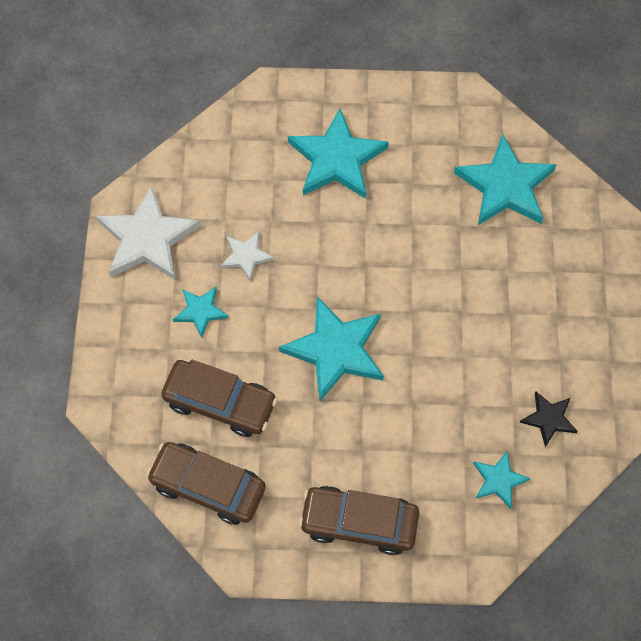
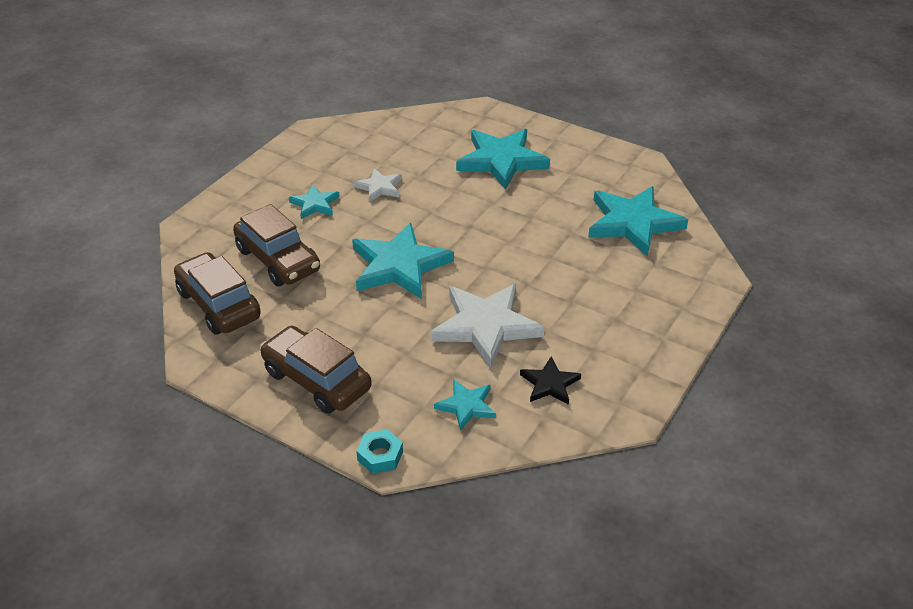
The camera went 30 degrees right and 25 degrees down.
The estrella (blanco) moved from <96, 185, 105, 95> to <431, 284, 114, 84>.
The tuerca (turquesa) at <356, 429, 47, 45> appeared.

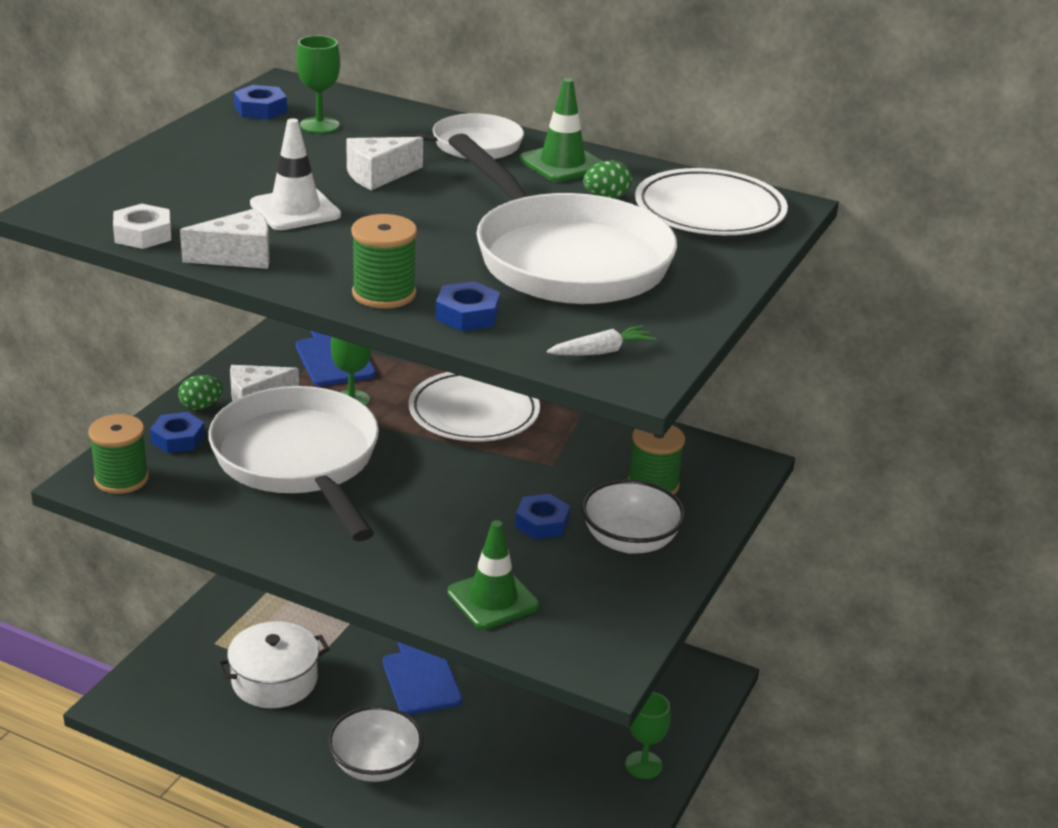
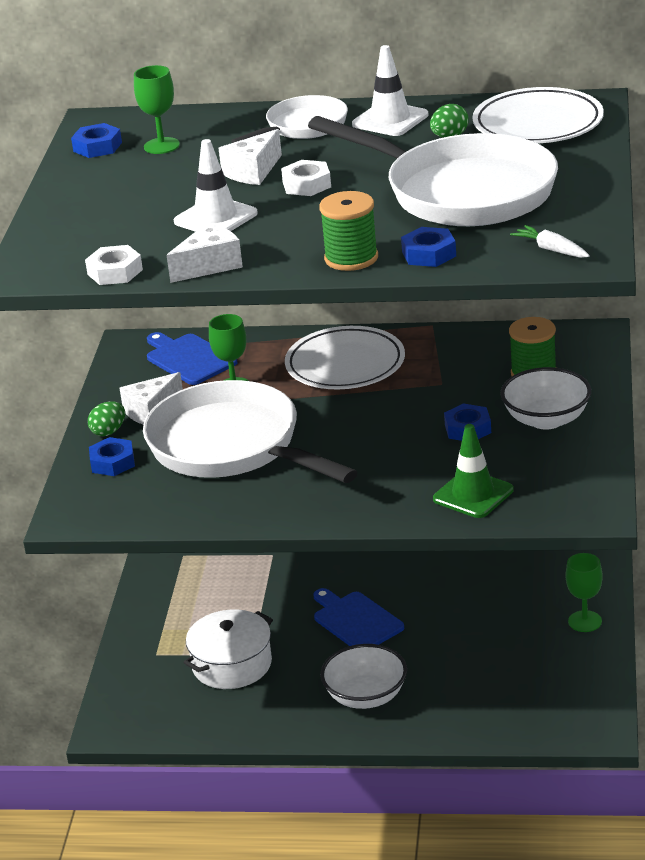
The camera went 15 degrees left and 0 degrees up.
The carrete (verde) at <88, 414, 61, 80> disappeared.
The cono de tráfico (verde) at <519, 78, 84, 104> became the cono de tráfico (blanco) at <352, 45, 77, 91>.
The zanahoria (blanco) at <547, 325, 109, 31> turned 90 degrees counterclockwise.
The tuerca (blanco) at <281, 160, 50, 36> appeared.

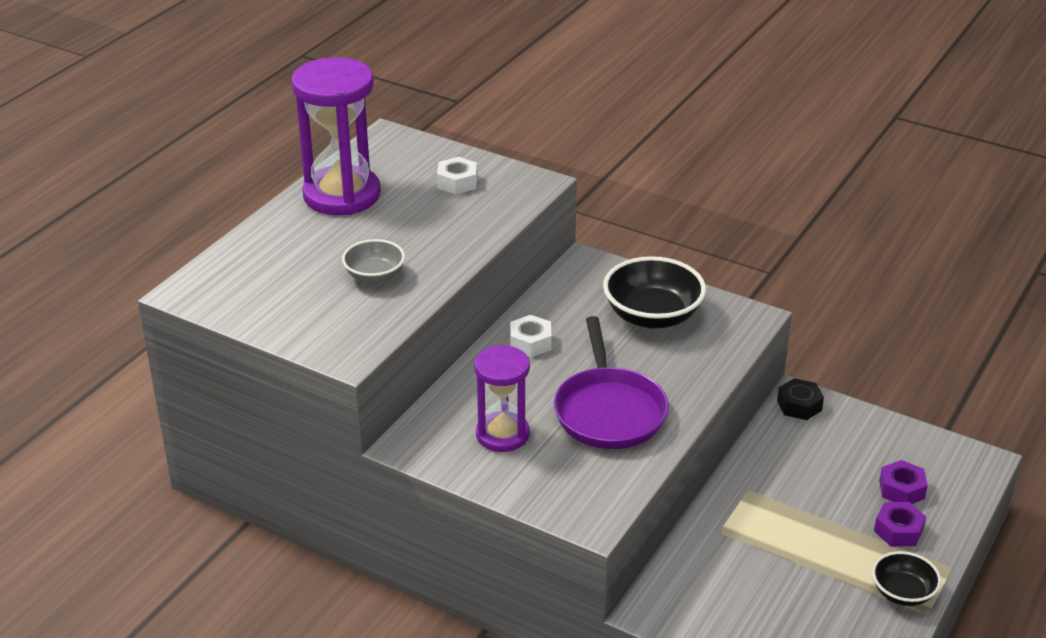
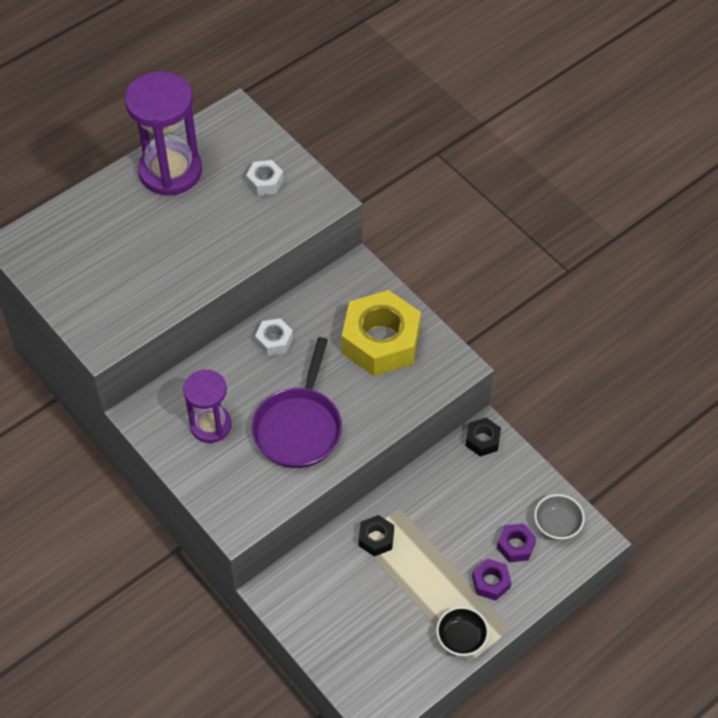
The camera went 20 degrees right and 20 degrees up.
The cuenco (gris) moved from <342, 239, 63, 44> to <534, 494, 51, 46>.
The cuenco (negro) at <603, 256, 103, 73> was replaced by the tuerca (amarillo) at <342, 290, 79, 86>.
The tuerca (negro) at <359, 515, 35, 42> appeared.

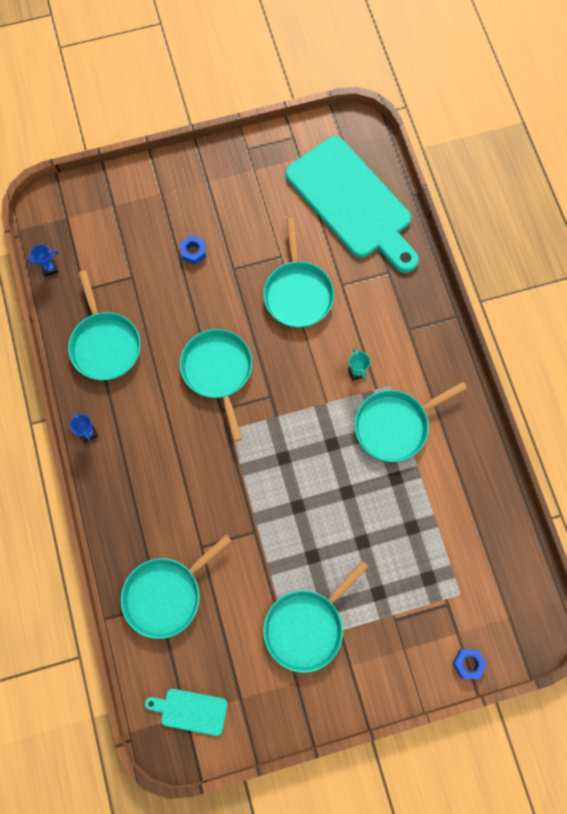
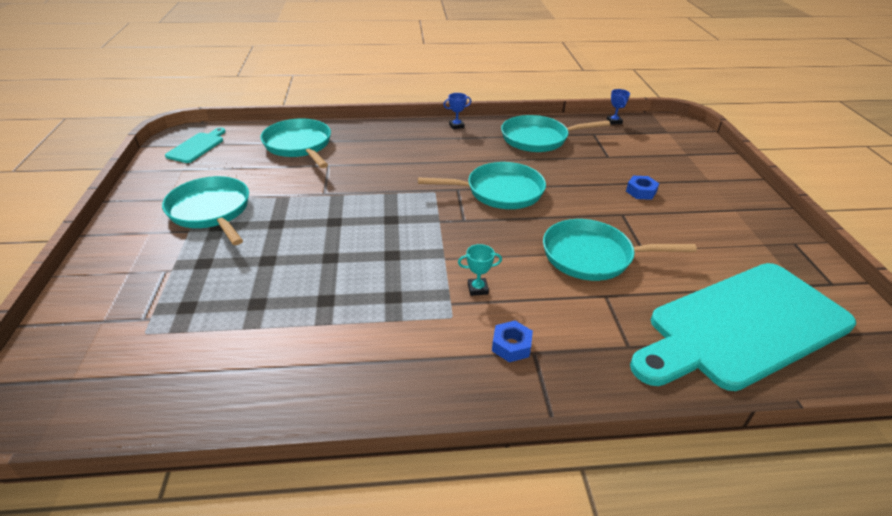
The camera went 100 degrees right and 35 degrees down.
The sartén (turquesa) at <354, 382, 113, 80> disappeared.
The tuerca (azul) moved from <453, 649, 34, 30> to <492, 321, 41, 41>.

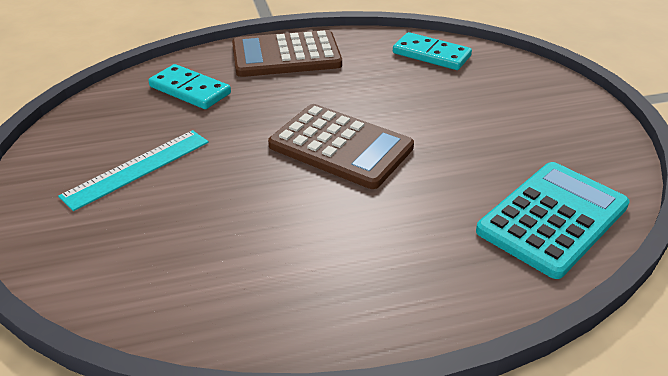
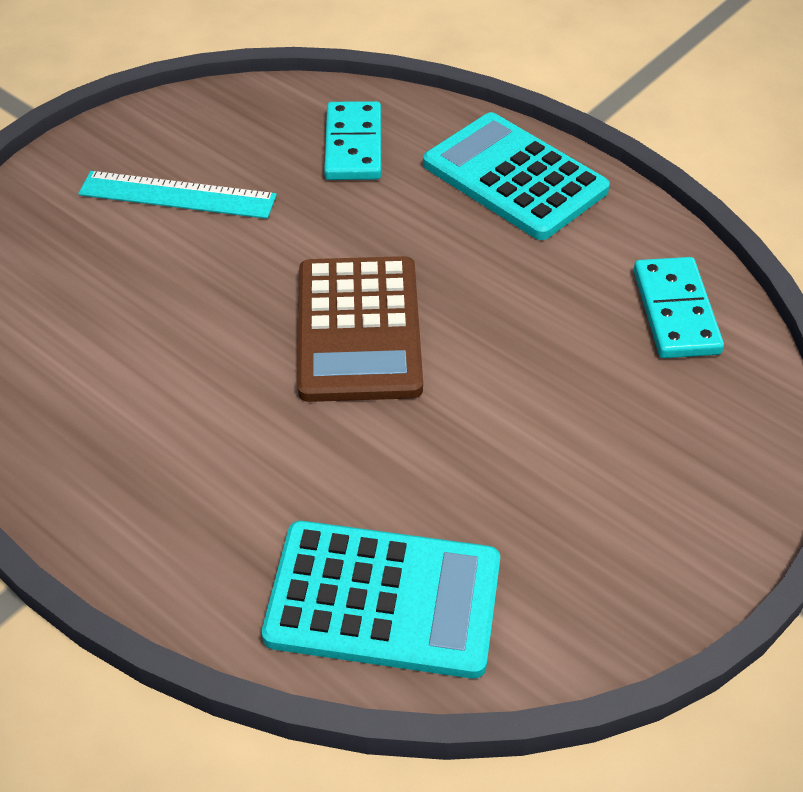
The camera went 55 degrees right and 10 degrees up.
The calculadora (marrón) at <232, 30, 110, 47> became the calculadora (turquesa) at <423, 112, 187, 128>.

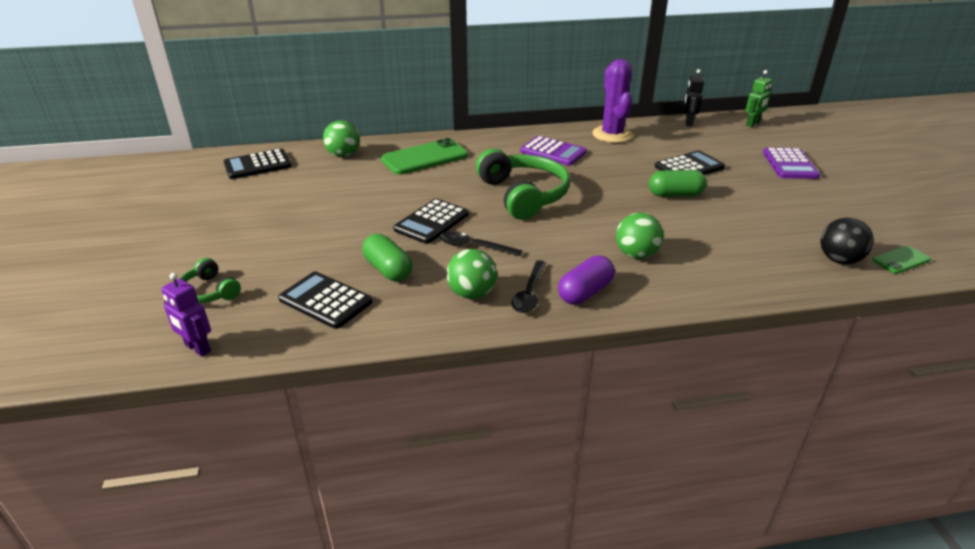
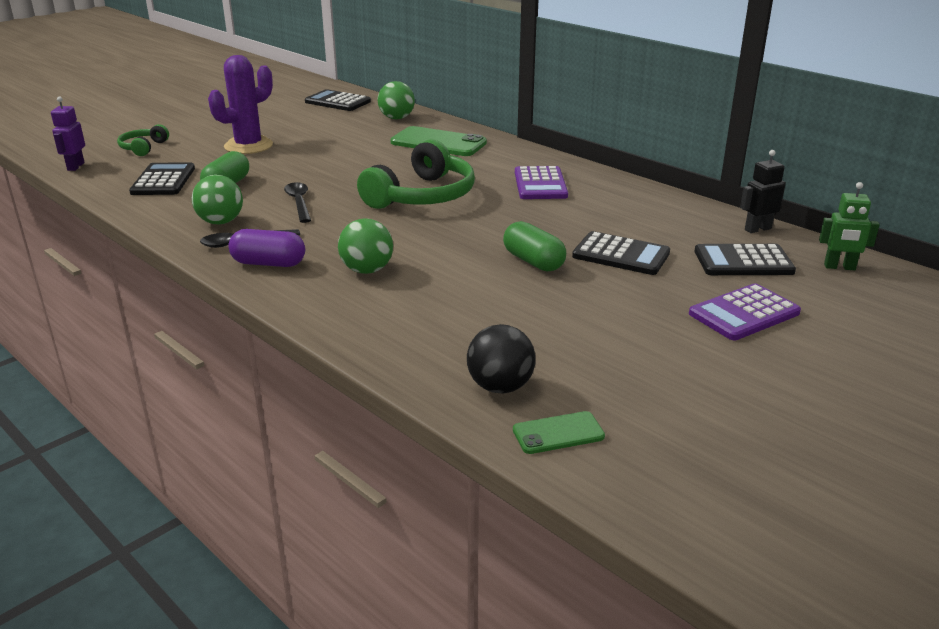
The camera went 55 degrees right and 5 degrees down.
The calculadora (negro) moved from <393, 199, 76, 45> to <695, 244, 101, 31>.
The cactus (morado) moved from <592, 59, 41, 84> to <208, 55, 65, 99>.
The móvil (verde) at <872, 246, 59, 28> turned 45 degrees counterclockwise.

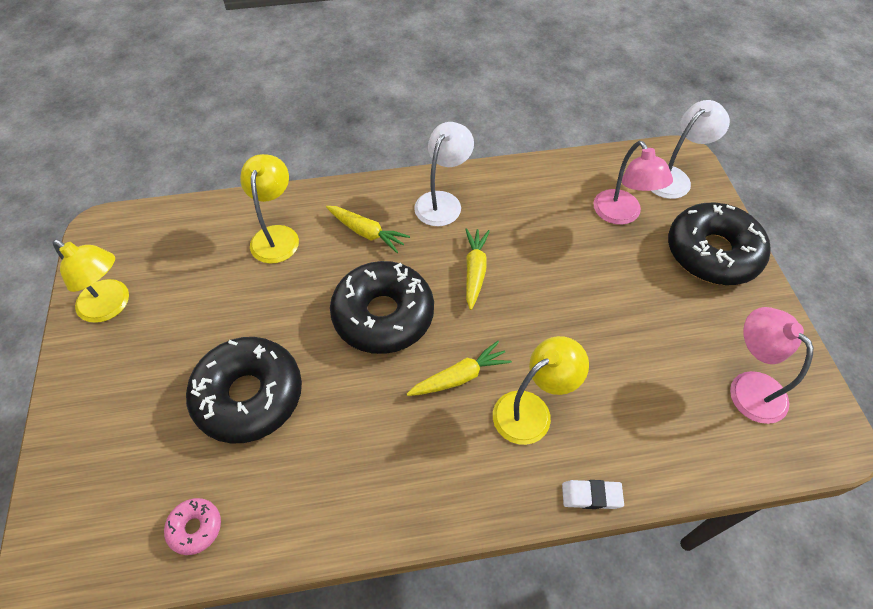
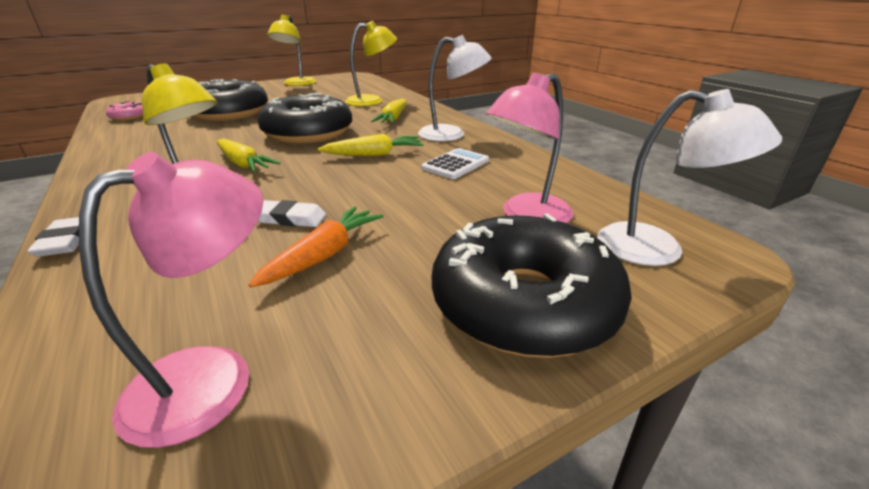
The camera went 70 degrees right and 25 degrees down.
The zanahoria (naranja) at <248, 206, 136, 81> appeared.
The goma de borrar (blanco) at <259, 200, 67, 27> appeared.
The calculadora (blanco) at <421, 148, 68, 31> appeared.

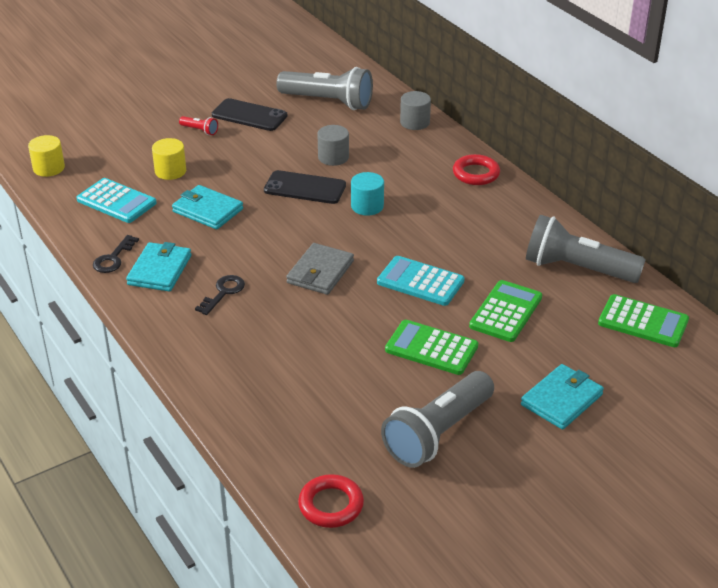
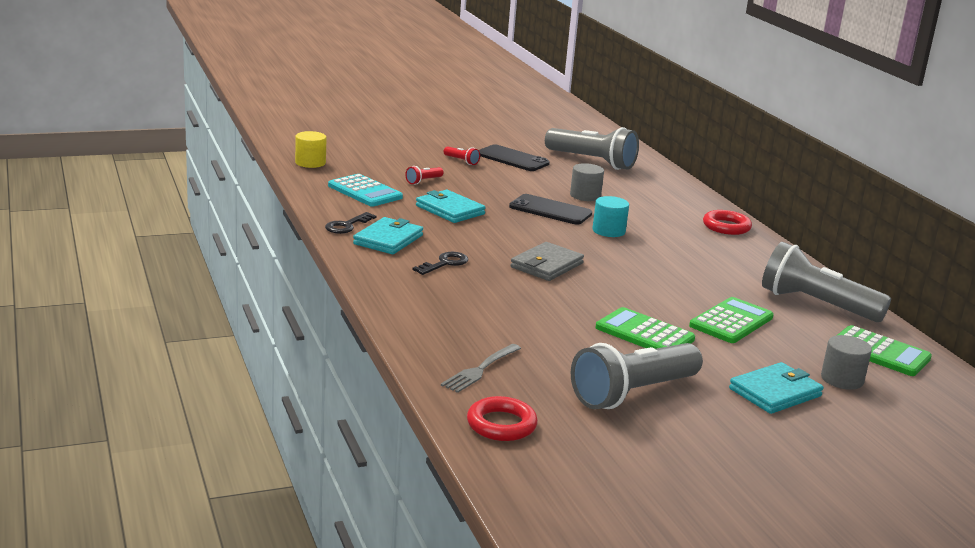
The camera went 10 degrees right and 15 degrees down.
The cilindro (amarillo) at <152, 138, 34, 42> was replaced by the lámpara de mano (rojo) at <405, 166, 39, 19>.
The calculadora (turquesa) at <377, 256, 88, 50> disappeared.
The cilindro (gris) moved from <400, 91, 31, 39> to <821, 335, 51, 55>.
The tenedor (gris) at <441, 344, 80, 49> appeared.

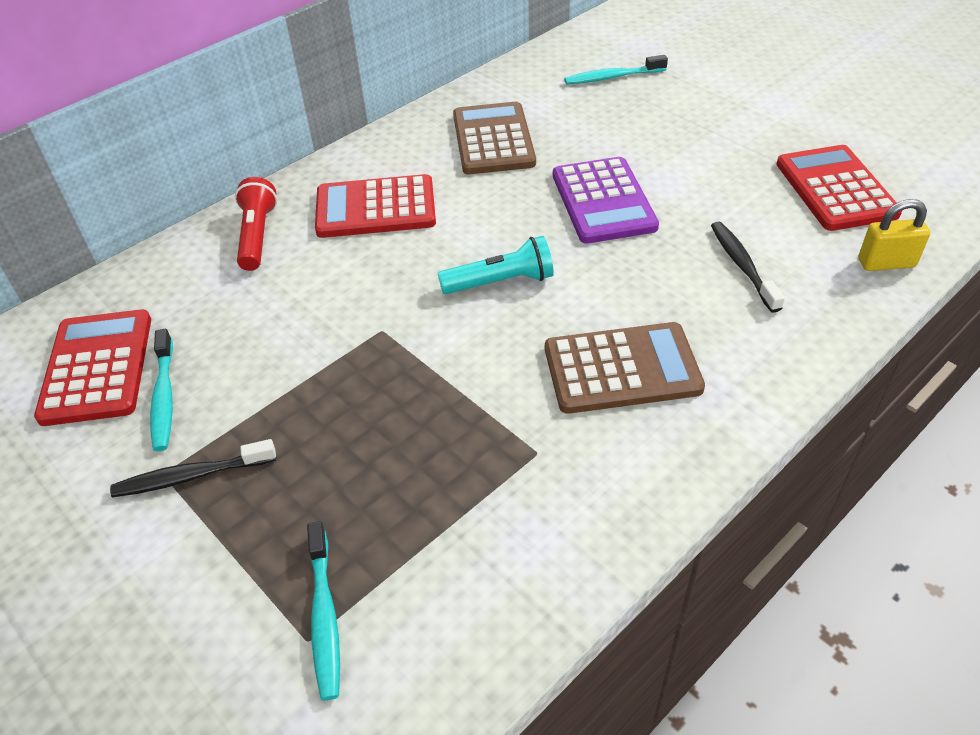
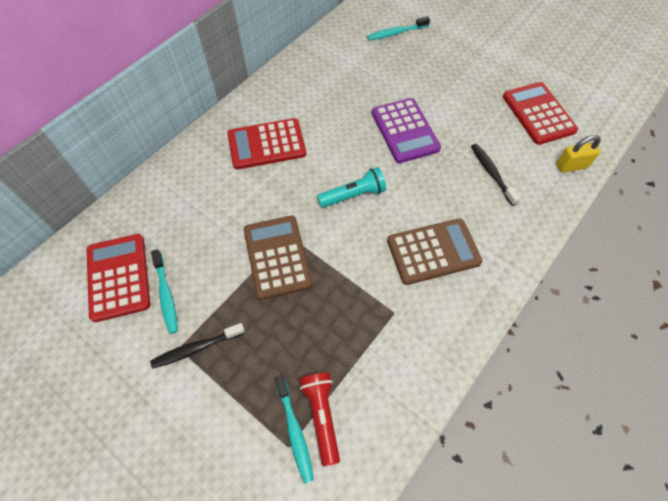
The camera went 10 degrees left and 15 degrees up.
The lámpara de mano (rojo) moved from <235, 177, 42, 94> to <299, 372, 41, 95>.
The calculadora (marrón) moved from <453, 102, 83, 72> to <244, 216, 68, 84>.

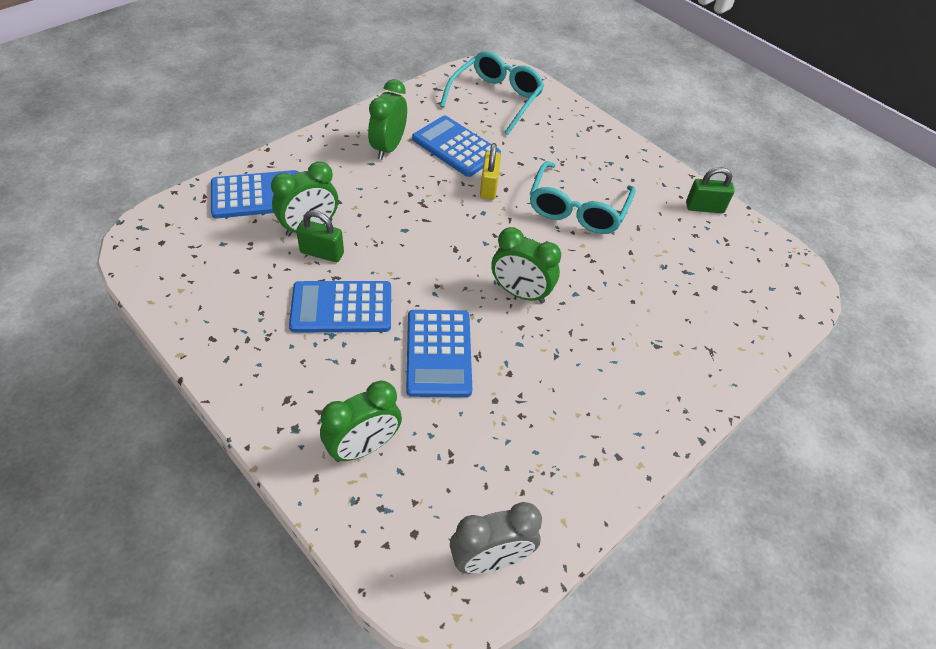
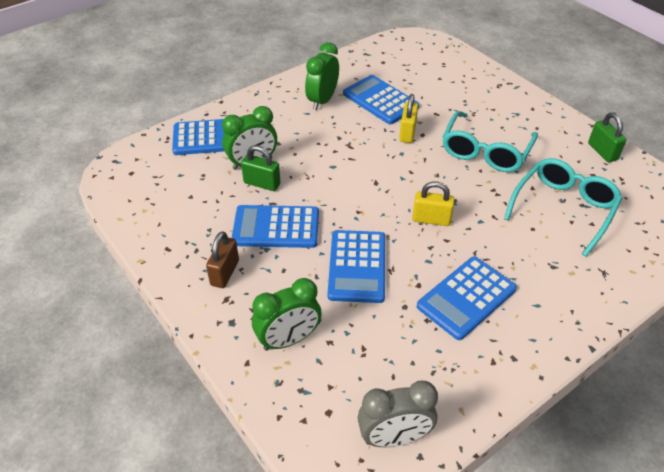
The camera went 10 degrees right and 5 degrees down.
The gafas (turquesa) moved from <440, 51, 104, 84> to <504, 158, 118, 99>.
The despertador (verde) at <492, 227, 69, 76> was replaced by the candado (amarillo) at <412, 181, 43, 45>.
The candado (verde) at <686, 167, 49, 46> turned 60 degrees clockwise.
The candado (marrón) at <206, 231, 33, 57> appeared.
The calculadora (azul) at <417, 257, 100, 83> appeared.

